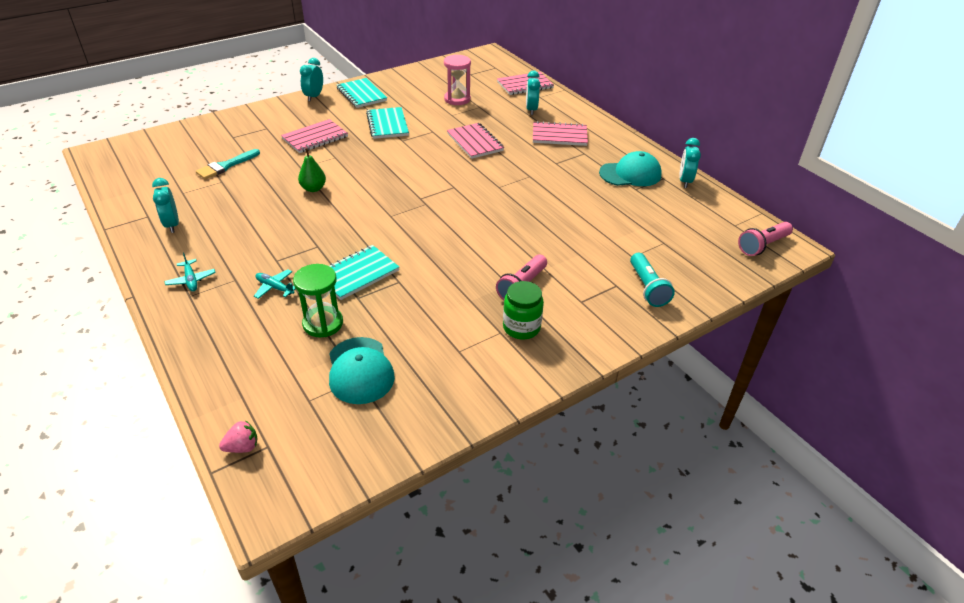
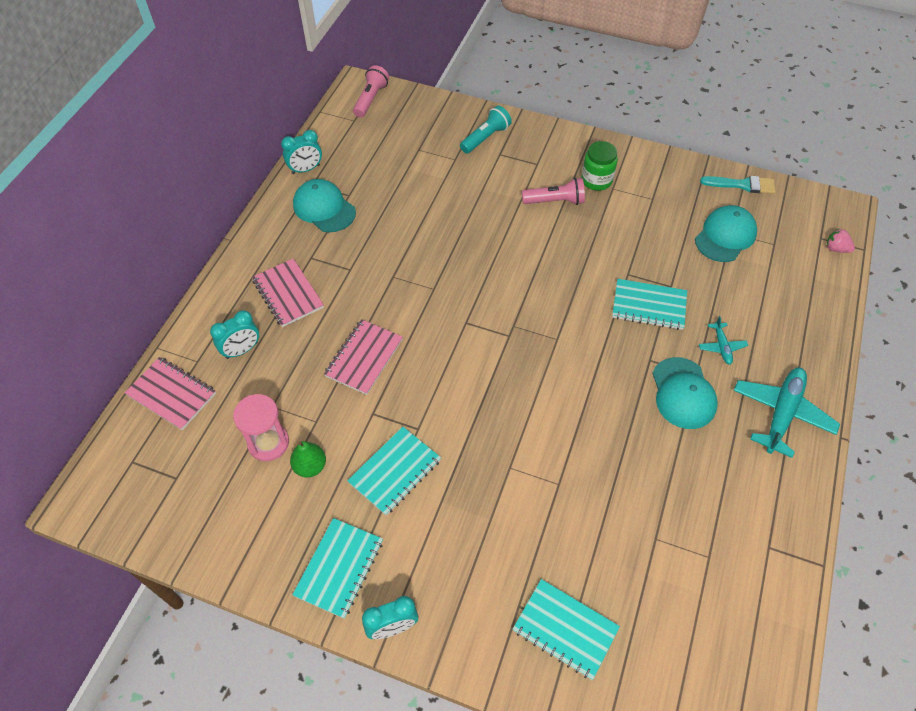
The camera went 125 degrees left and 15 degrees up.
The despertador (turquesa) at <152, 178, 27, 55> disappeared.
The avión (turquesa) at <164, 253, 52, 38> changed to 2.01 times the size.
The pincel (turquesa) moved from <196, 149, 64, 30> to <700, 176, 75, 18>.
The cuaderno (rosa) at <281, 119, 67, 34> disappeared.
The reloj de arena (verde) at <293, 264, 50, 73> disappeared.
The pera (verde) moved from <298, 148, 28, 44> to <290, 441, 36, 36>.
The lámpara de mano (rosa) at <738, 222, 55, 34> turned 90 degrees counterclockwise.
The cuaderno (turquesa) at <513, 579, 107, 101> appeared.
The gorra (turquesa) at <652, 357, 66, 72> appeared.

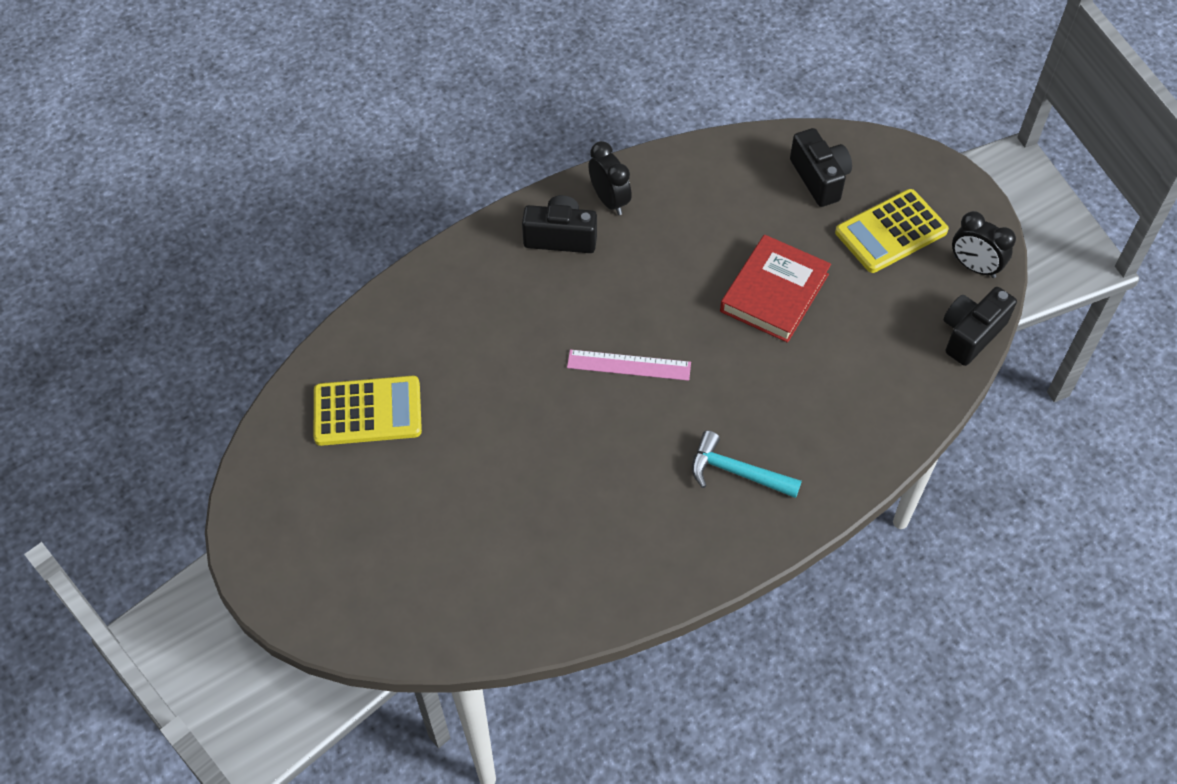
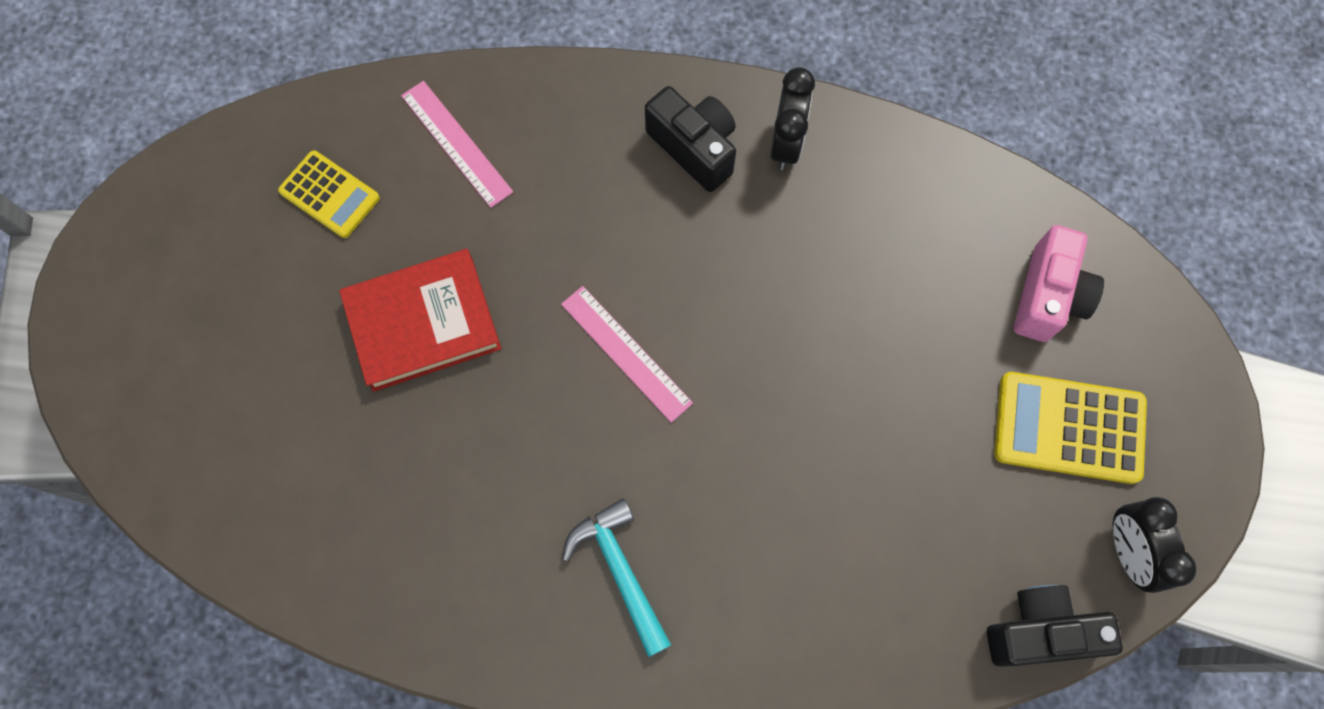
The camera went 40 degrees right and 15 degrees up.
The calculadora (amarillo) at <314, 376, 108, 70> changed to 0.65 times the size.
The libro (rojo) moved from <720, 235, 111, 108> to <339, 249, 162, 143>.
The cámara (negro) at <790, 128, 62, 79> became the cámara (rosa) at <1014, 225, 90, 117>.
The regla (rosa) at <401, 81, 112, 127> appeared.

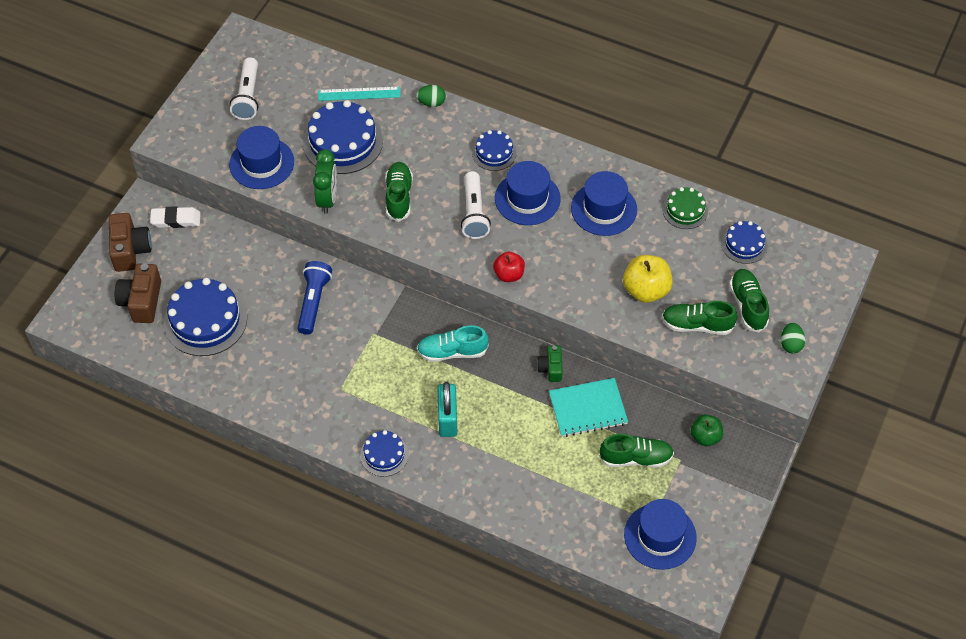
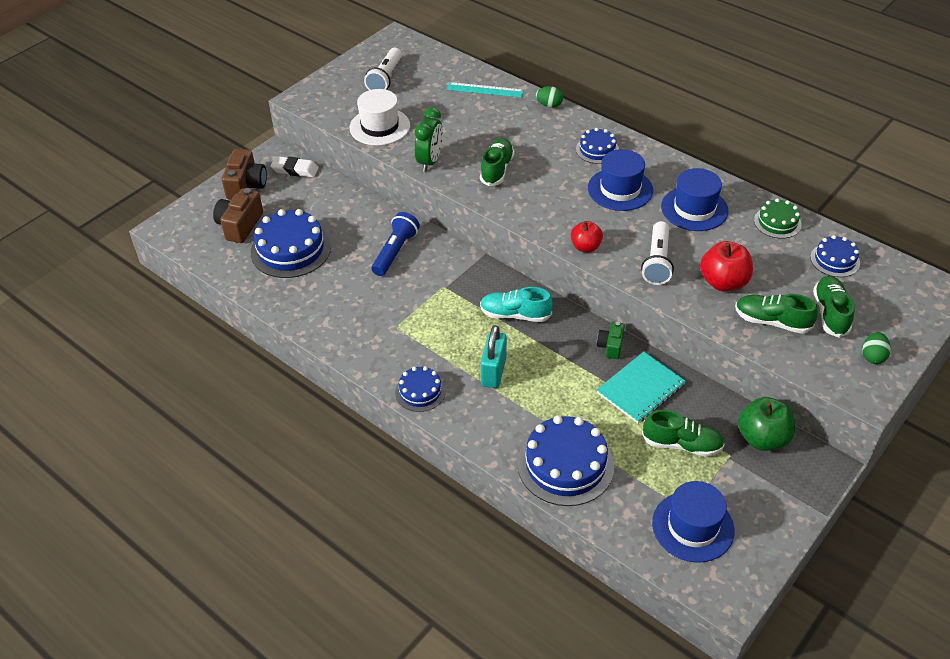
The camera went 15 degrees right and 10 degrees down.
The sombrero (azul) at <229, 126, 65, 63> became the sombrero (blanco) at <349, 89, 61, 57>.
The tarta (azul) moved from <303, 100, 80, 74> to <517, 416, 97, 90>.
The lámpara de mano (blanco) moved from <461, 171, 30, 68> to <641, 221, 33, 64>.
The cuaderno (turquesa) at <549, 378, 79, 59> turned 45 degrees counterclockwise.
The manzana (amarillo) at <623, 255, 50, 48> became the manzana (rojo) at <700, 241, 53, 51>.
The manzana (verde) at <691, 415, 32, 31> changed to 1.55 times the size.

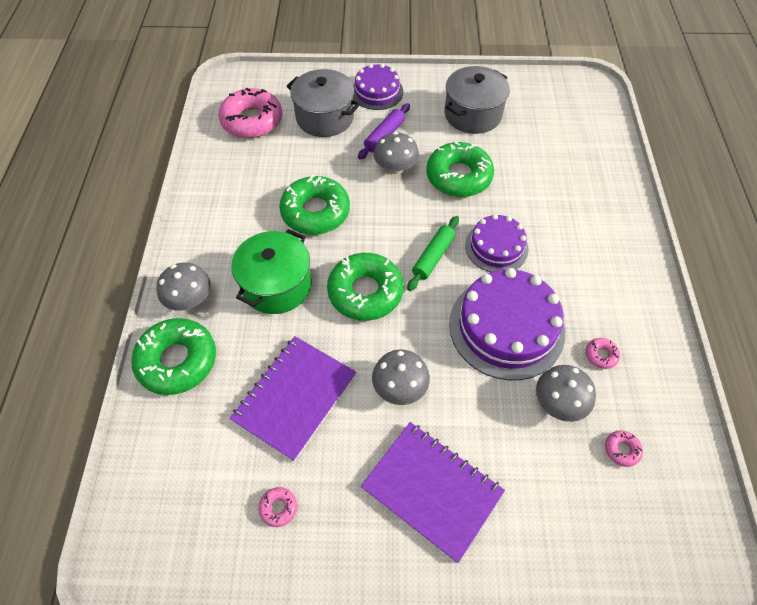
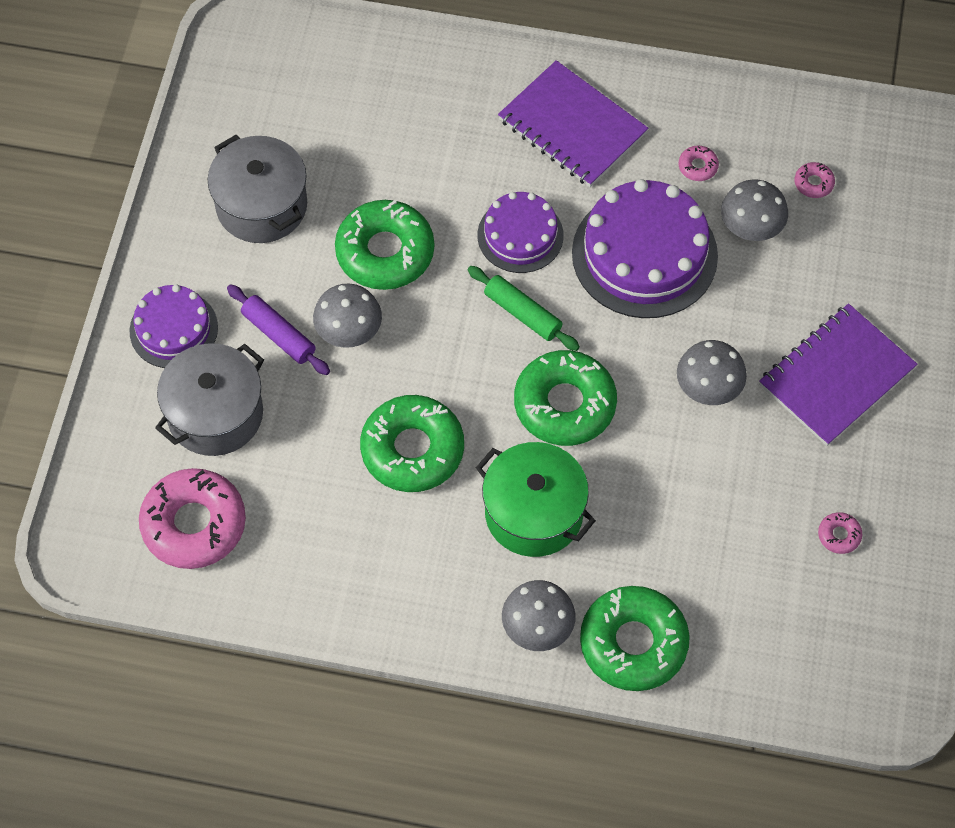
The camera went 80 degrees left and 5 degrees up.
The cuaderno (morado) moved from <230, 336, 126, 126> to <498, 60, 150, 127>.

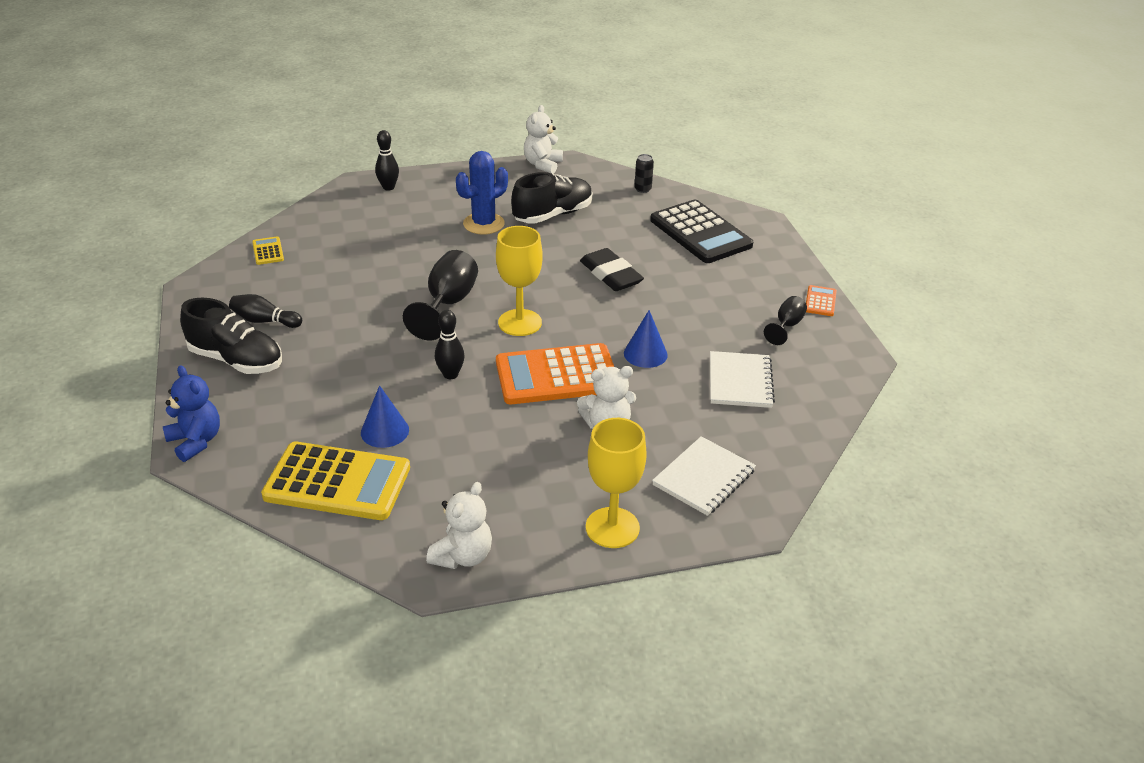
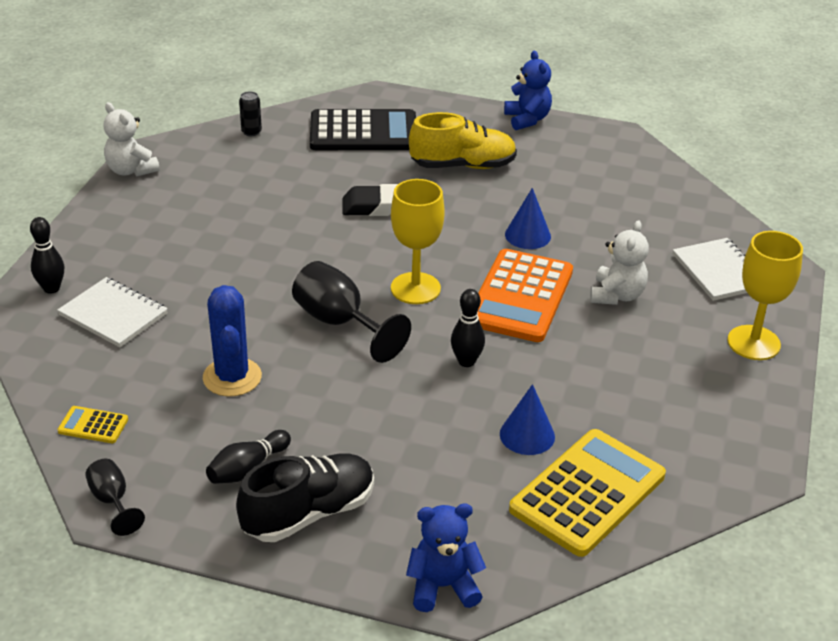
The camera went 60 degrees left and 0 degrees up.
The osito (blanco) at <426, 482, 66, 87> disappeared.
The cactus (azul) moved from <456, 151, 52, 84> to <203, 285, 59, 112>.
The zapato (negro) at <511, 172, 82, 52> disappeared.
The cuaderno (blanco) moved from <710, 351, 65, 57> to <57, 277, 111, 70>.
The copa (negro) moved from <764, 296, 43, 49> to <85, 459, 60, 77>.
The calculadora (naranja) at <806, 285, 31, 31> was replaced by the osito (azul) at <504, 51, 48, 79>.
The zapato (amarillo) at <409, 112, 108, 57> appeared.

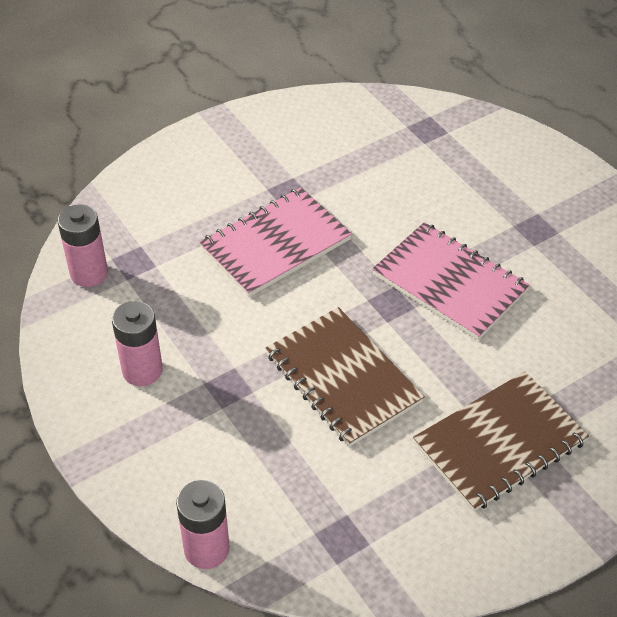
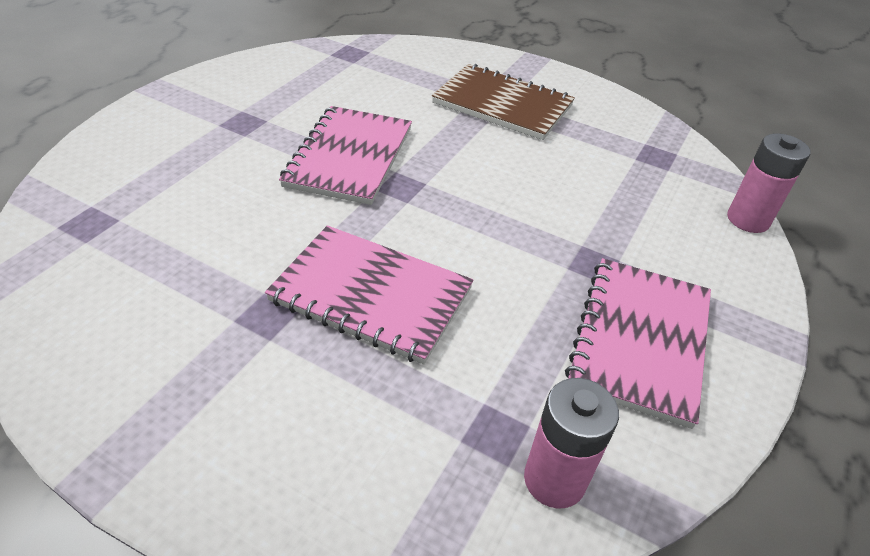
The camera went 120 degrees left and 5 degrees down.
The pila (rosa) at <112, 301, 51, 85> was replaced by the cuaderno (rosa) at <565, 258, 146, 171>.
The cuaderno (marrón) at <266, 307, 159, 140> disappeared.

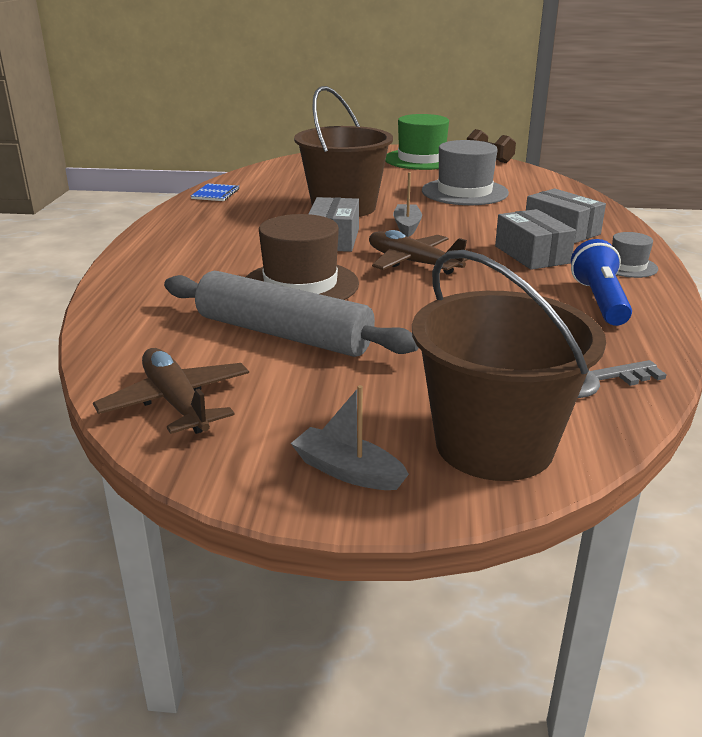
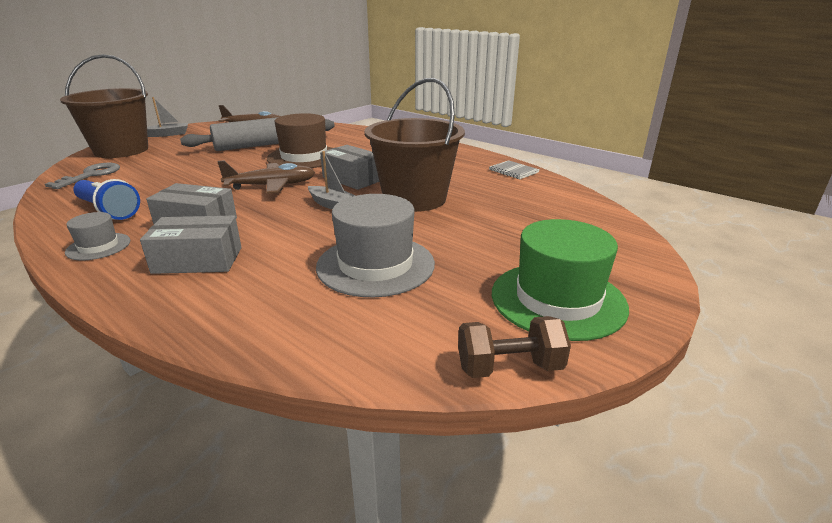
The camera went 125 degrees right and 0 degrees up.
The cuaderno (azul) at <191, 183, 48, 18> became the cuaderno (gris) at <489, 160, 51, 19>.

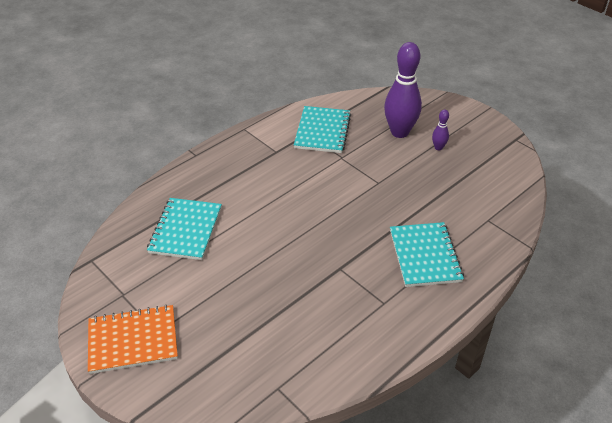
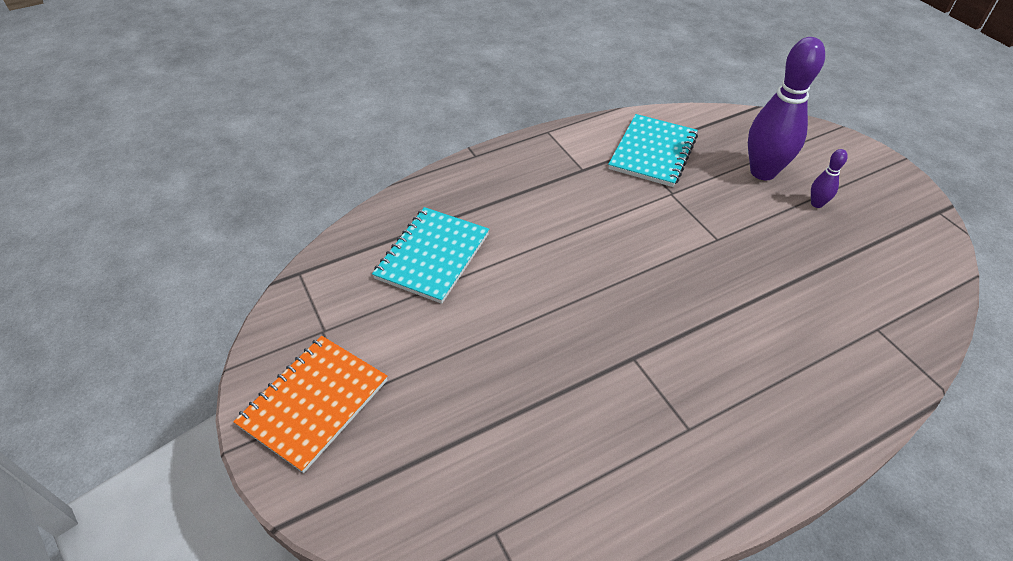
The camera went 15 degrees right and 5 degrees up.
The cuaderno (naranja) at <88, 304, 90, 70> turned 60 degrees counterclockwise.
The cuaderno (turquesa) at <390, 222, 74, 65> disappeared.

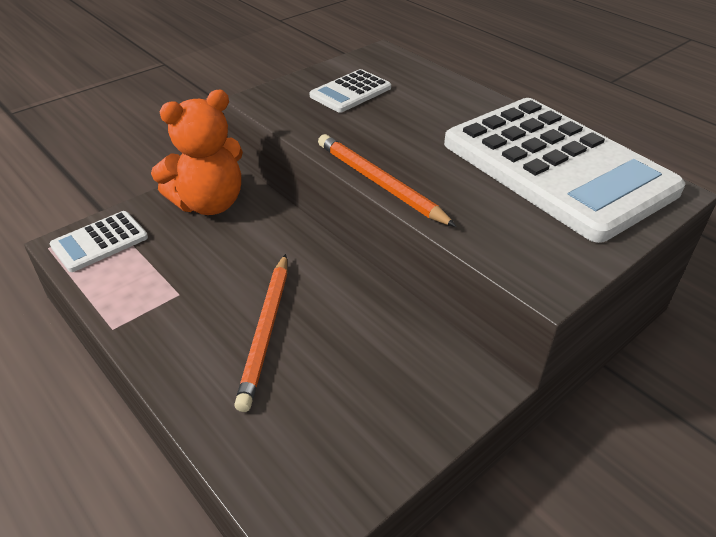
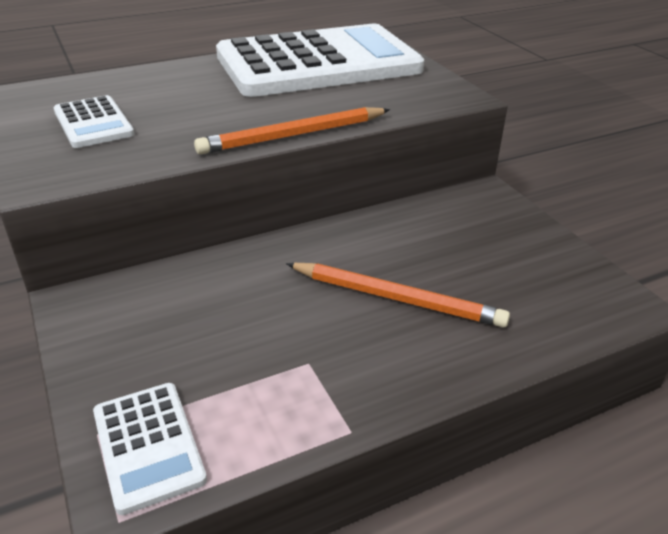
The camera went 75 degrees left and 5 degrees down.
The osito (naranja) at <151, 90, 92, 125> disappeared.

